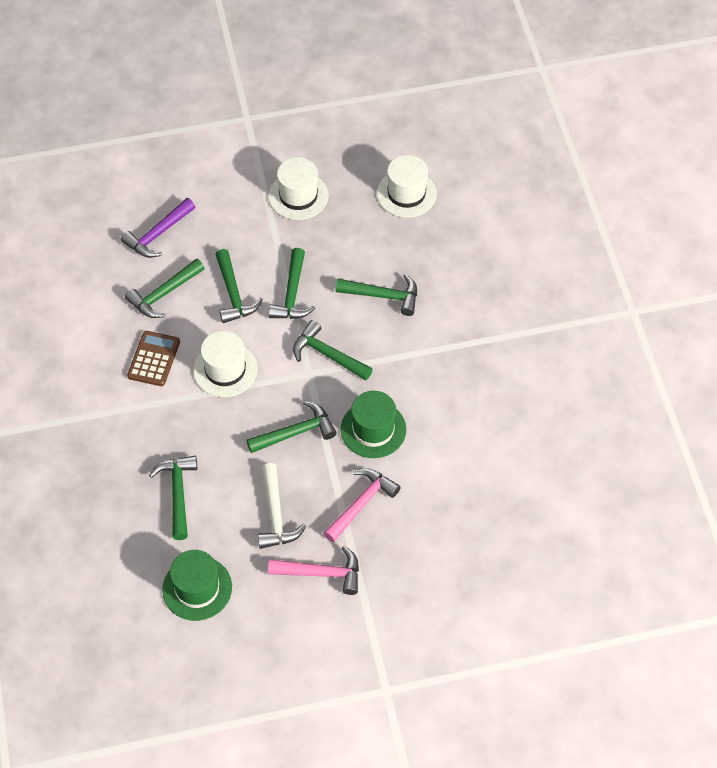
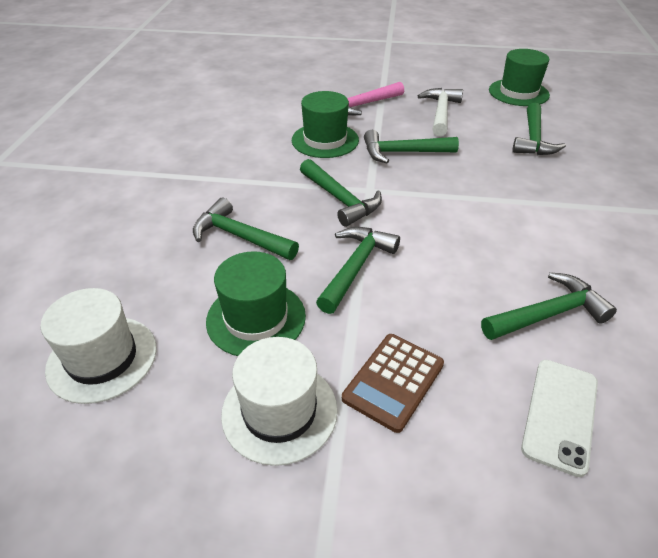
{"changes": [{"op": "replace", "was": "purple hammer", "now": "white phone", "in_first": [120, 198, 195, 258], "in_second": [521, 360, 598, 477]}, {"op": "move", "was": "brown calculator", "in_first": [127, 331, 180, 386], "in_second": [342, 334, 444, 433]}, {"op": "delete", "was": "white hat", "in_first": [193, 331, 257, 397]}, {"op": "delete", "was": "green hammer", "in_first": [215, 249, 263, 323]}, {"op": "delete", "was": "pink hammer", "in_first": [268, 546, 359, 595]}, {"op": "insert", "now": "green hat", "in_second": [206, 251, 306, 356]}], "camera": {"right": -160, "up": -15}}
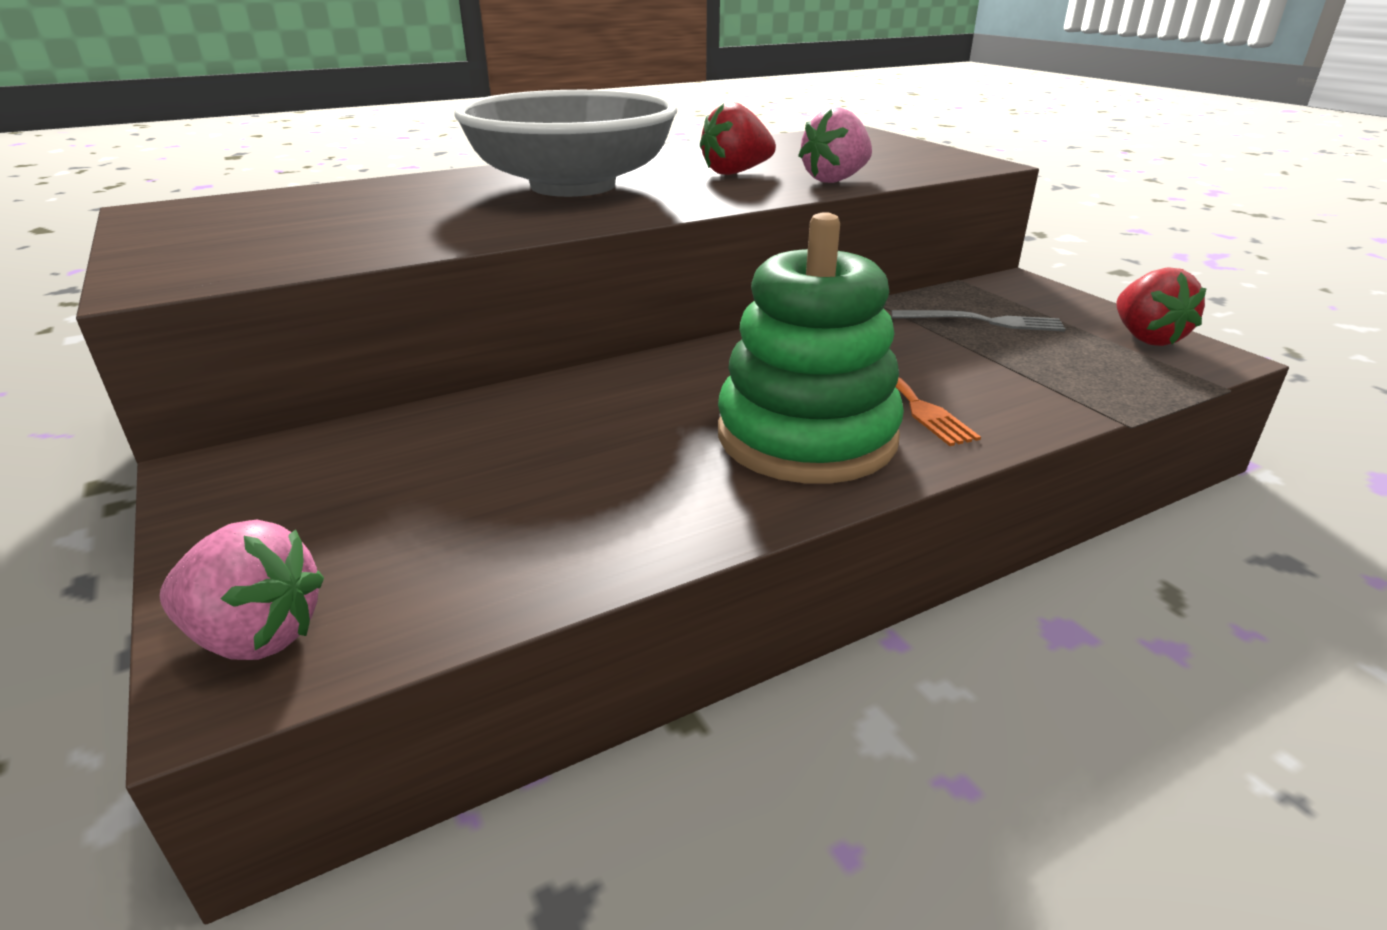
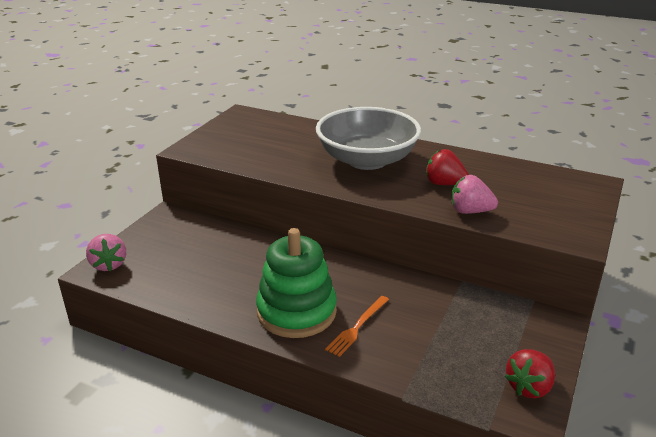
{"changes": [{"op": "delete", "was": "grey fork", "in_first": [892, 310, 1066, 331]}], "camera": {"right": 55, "up": 0}}
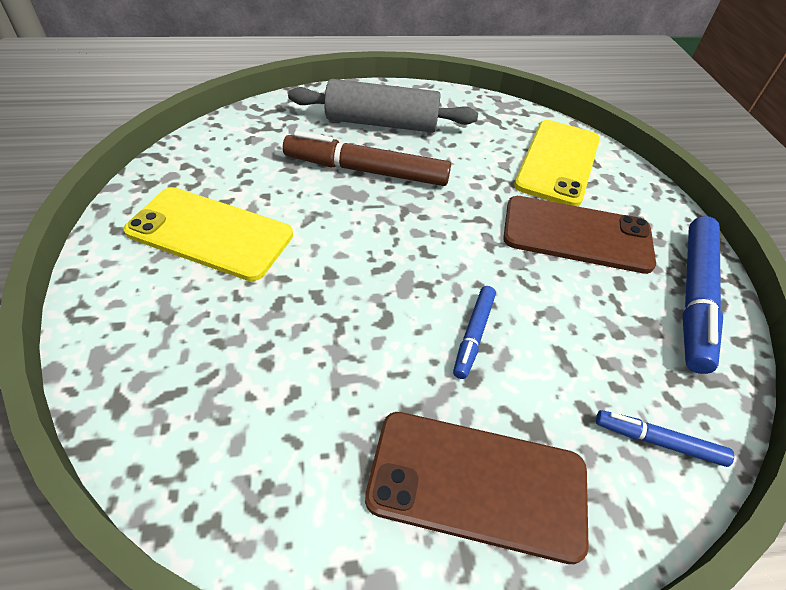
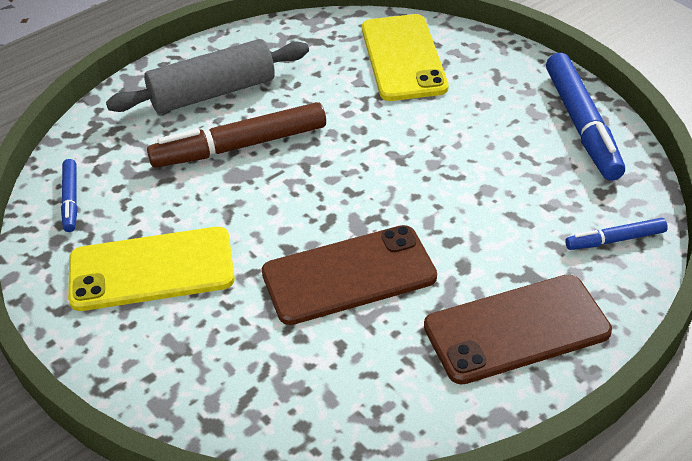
{"changes": [{"op": "move", "was": "blue marker", "in_first": [453, 286, 496, 379], "in_second": [61, 159, 78, 232]}, {"op": "move", "was": "brown phone", "in_first": [503, 196, 656, 274], "in_second": [262, 225, 437, 325]}], "camera": {"right": -25, "up": -5}}
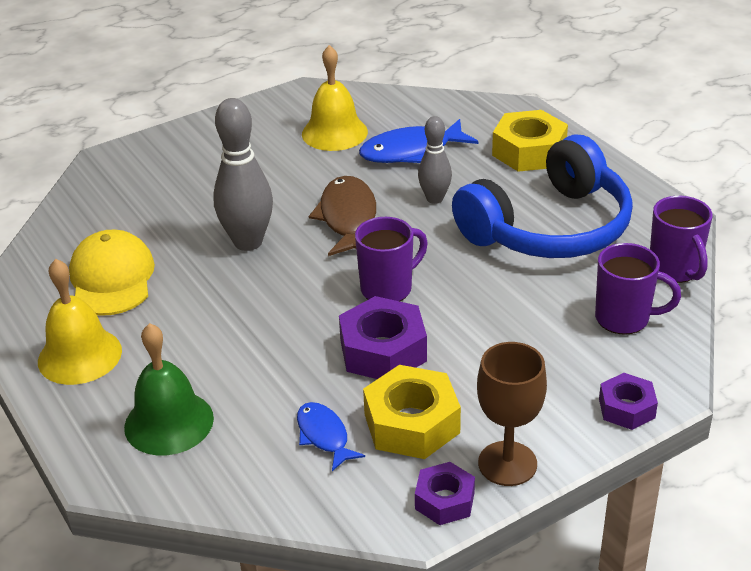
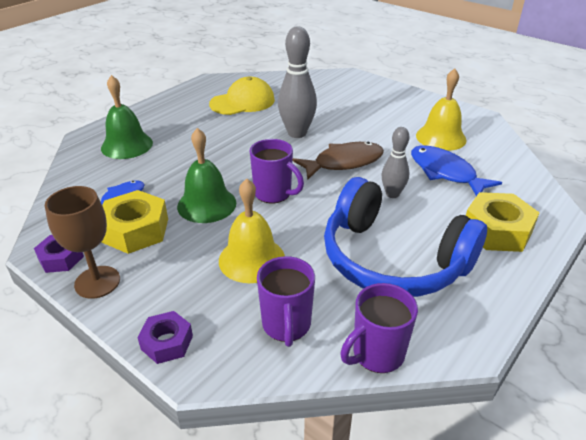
{"changes": [{"op": "move", "was": "yellow bell", "in_first": [38, 259, 122, 385], "in_second": [219, 178, 285, 283]}, {"op": "replace", "was": "purple nut", "now": "green bell", "in_first": [339, 296, 427, 379], "in_second": [177, 128, 236, 223]}], "camera": {"right": 70, "up": 0}}
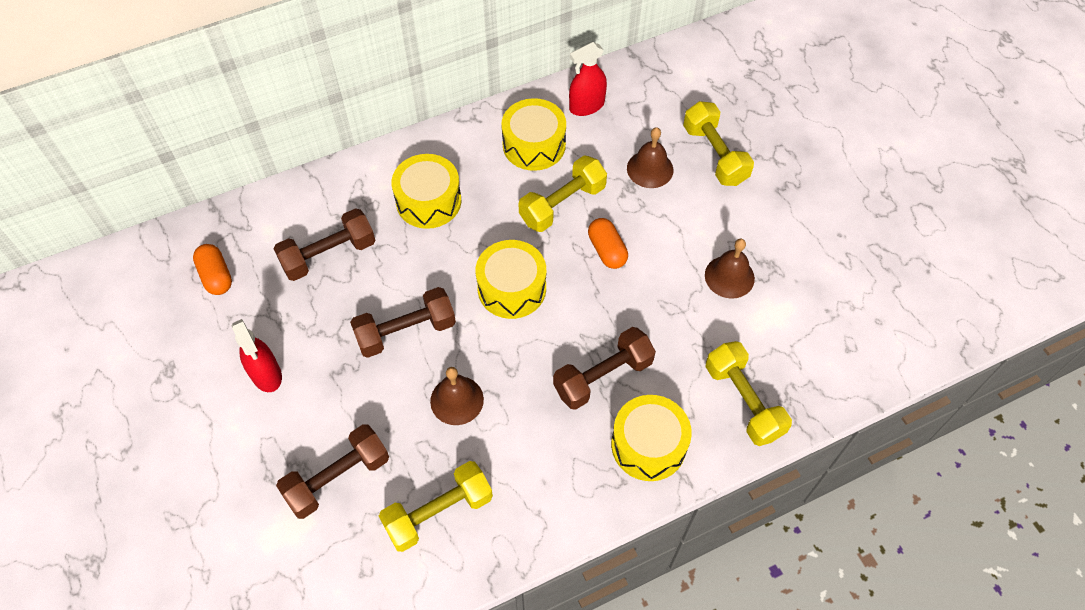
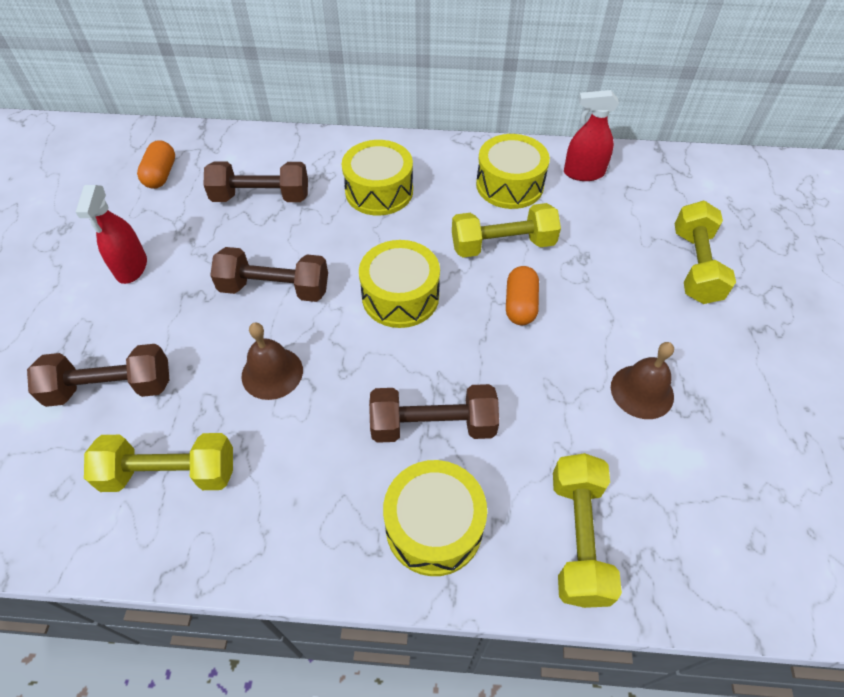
{"changes": [{"op": "delete", "was": "brown bell", "in_first": [627, 127, 673, 188]}], "camera": {"right": 30, "up": -5}}
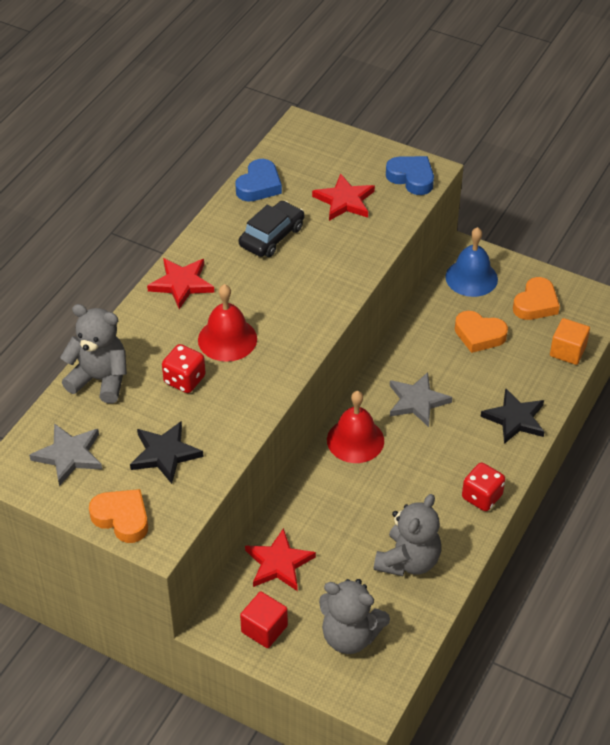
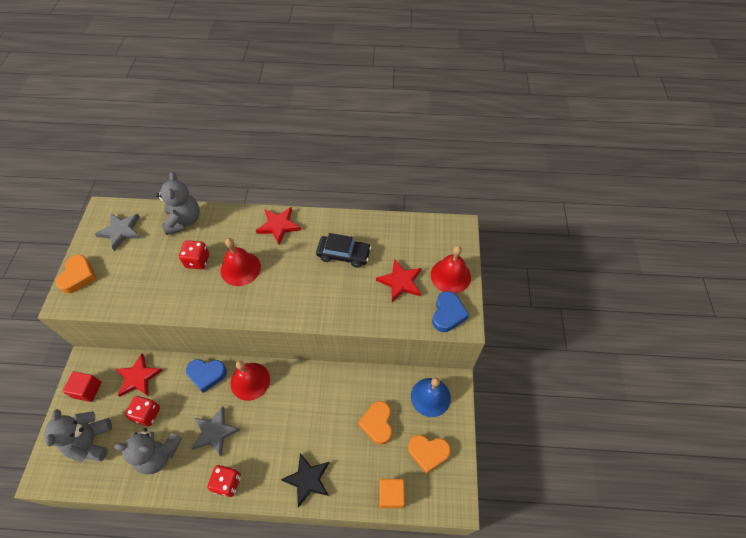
{"changes": [{"op": "delete", "was": "black star", "in_first": [130, 421, 204, 484]}, {"op": "move", "was": "blue heart", "in_first": [235, 159, 282, 202], "in_second": [186, 359, 227, 393]}, {"op": "move", "was": "grey star", "in_first": [390, 372, 452, 427], "in_second": [191, 407, 240, 456]}, {"op": "insert", "now": "red dice", "in_second": [125, 396, 160, 426]}, {"op": "insert", "now": "red bell", "in_second": [431, 246, 471, 294]}], "camera": {"right": 65, "up": 10}}
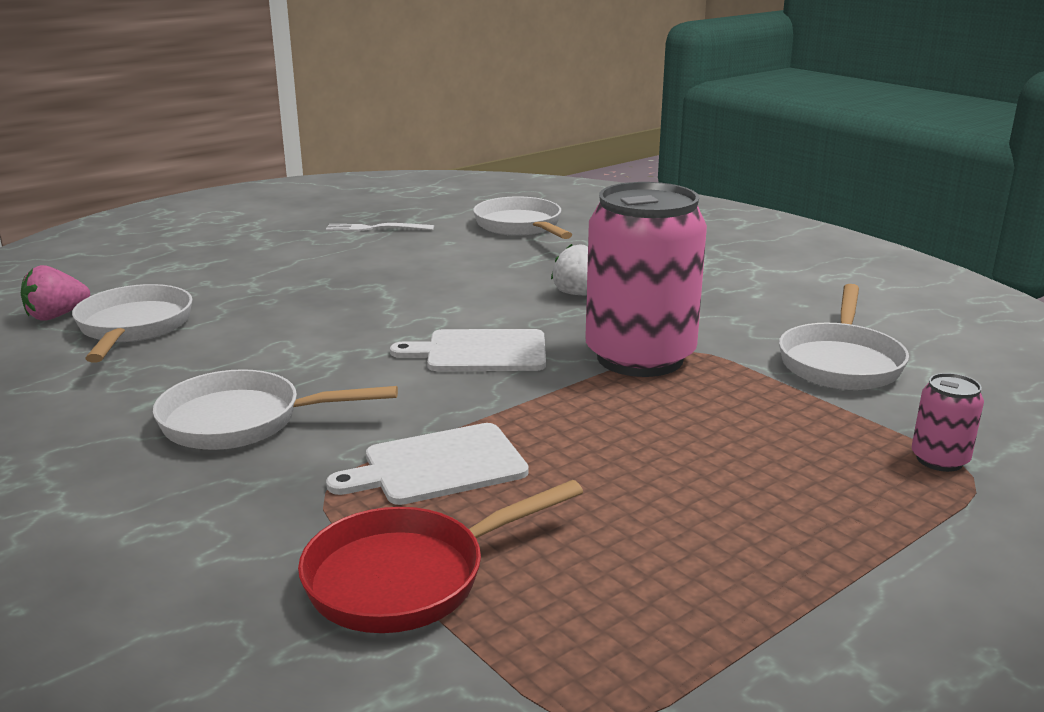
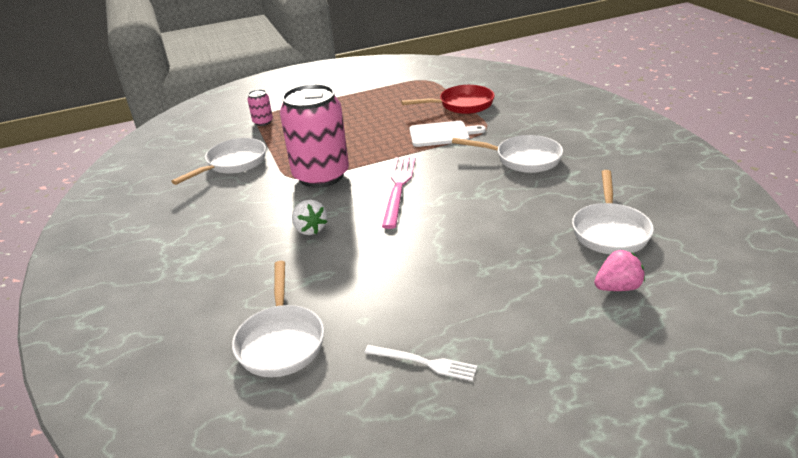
{"changes": [{"op": "move", "was": "pink strawberry", "in_first": [21, 265, 90, 321], "in_second": [594, 250, 645, 291]}, {"op": "replace", "was": "white cutting board", "now": "pink fork", "in_first": [390, 329, 546, 371], "in_second": [382, 157, 416, 229]}], "camera": {"right": -160, "up": 10}}
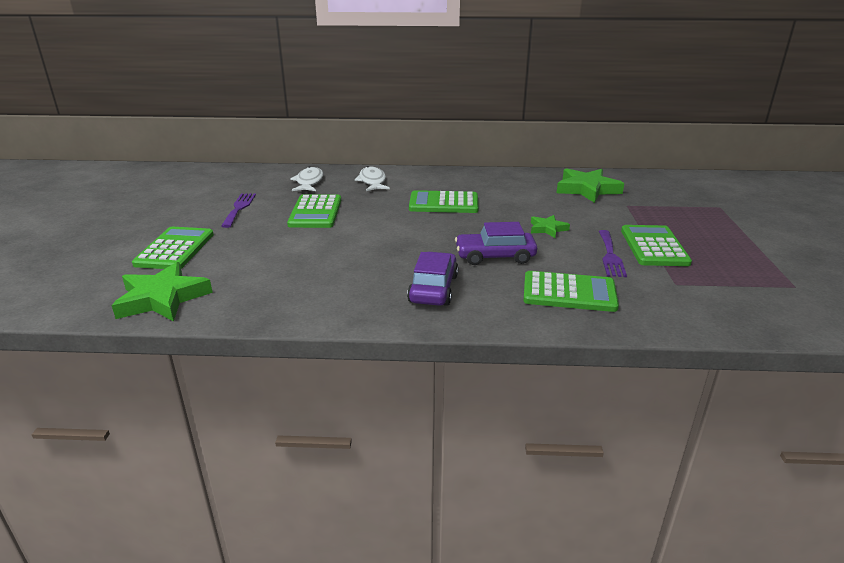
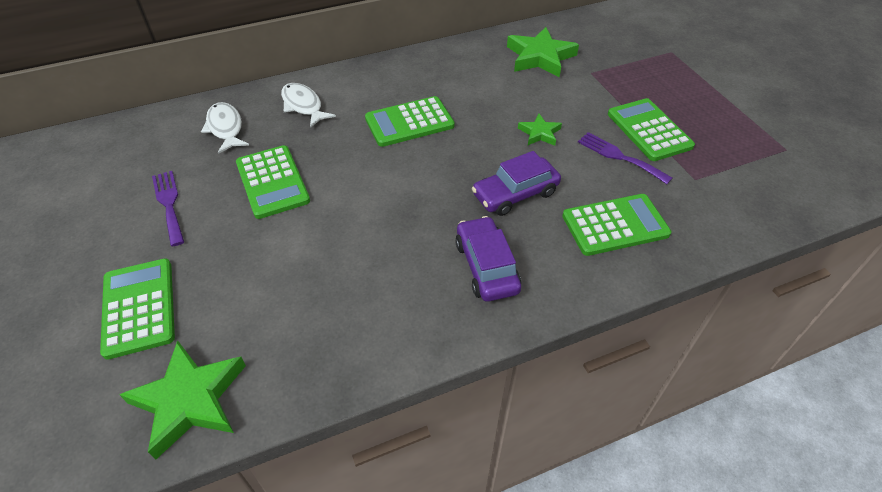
{"changes": [{"op": "rotate", "was": "purple fork", "in_first": [599, 230, 627, 277], "in_second": [578, 132, 672, 184], "clockwise": 150}], "camera": {"right": -25, "up": 20}}
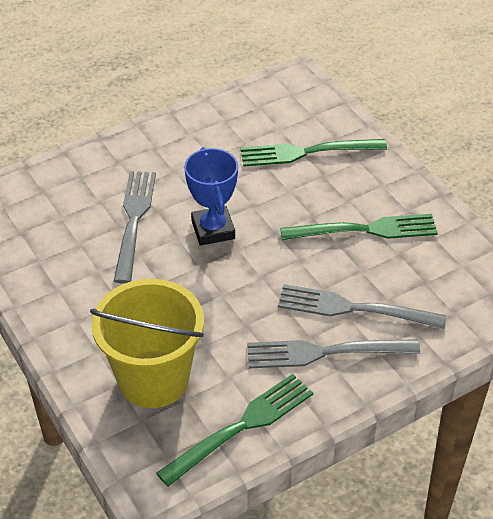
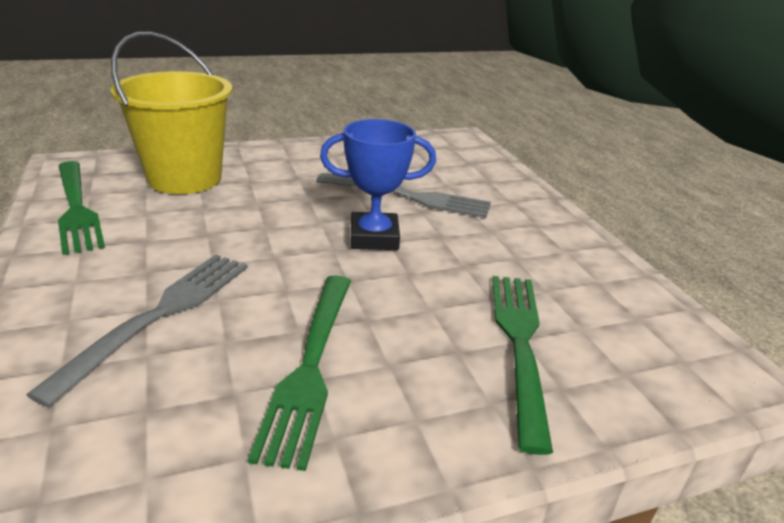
{"changes": [{"op": "delete", "was": "grey fork", "in_first": [247, 339, 420, 368]}], "camera": {"right": 100, "up": -15}}
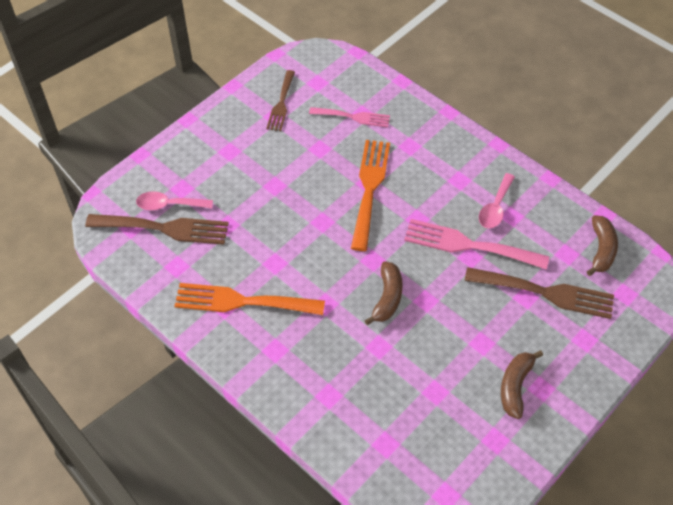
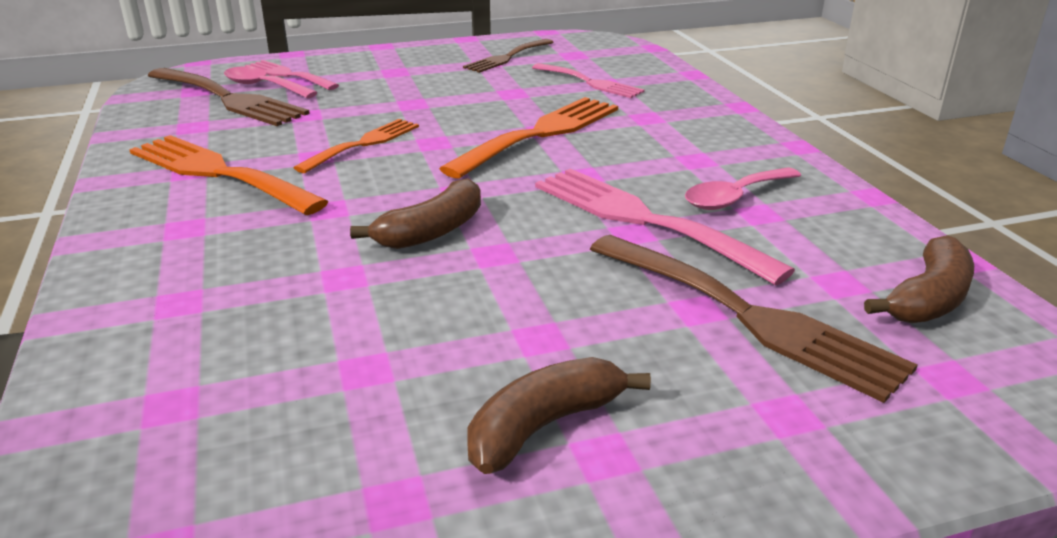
{"changes": [{"op": "insert", "now": "pink fork", "in_second": [245, 60, 339, 90]}, {"op": "insert", "now": "orange fork", "in_second": [293, 119, 419, 173]}], "camera": {"right": 30, "up": -25}}
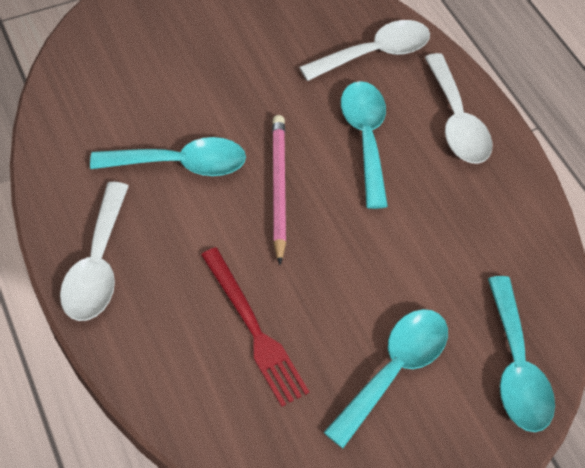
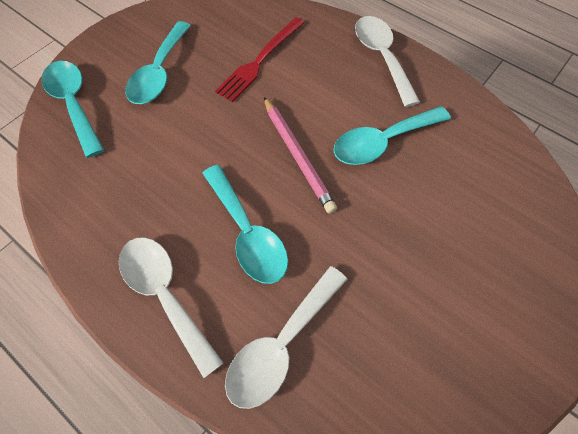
{"changes": [{"op": "rotate", "was": "red fork", "in_first": [201, 247, 309, 407], "in_second": [215, 17, 305, 102], "clockwise": -90}], "camera": {"right": 160, "up": 5}}
